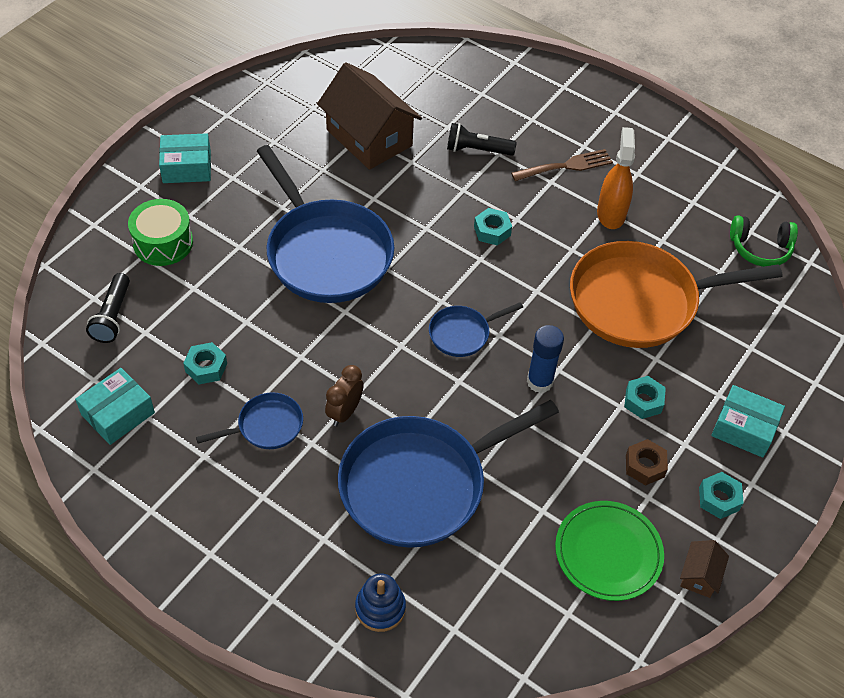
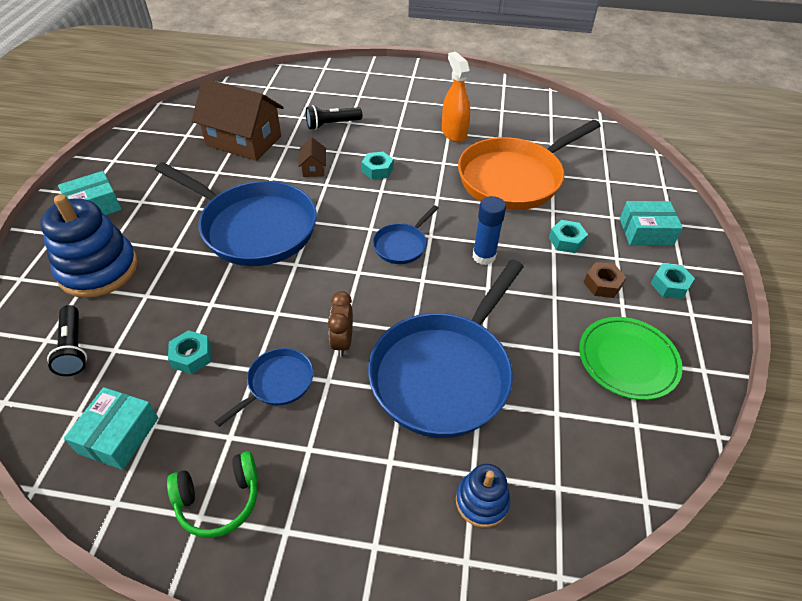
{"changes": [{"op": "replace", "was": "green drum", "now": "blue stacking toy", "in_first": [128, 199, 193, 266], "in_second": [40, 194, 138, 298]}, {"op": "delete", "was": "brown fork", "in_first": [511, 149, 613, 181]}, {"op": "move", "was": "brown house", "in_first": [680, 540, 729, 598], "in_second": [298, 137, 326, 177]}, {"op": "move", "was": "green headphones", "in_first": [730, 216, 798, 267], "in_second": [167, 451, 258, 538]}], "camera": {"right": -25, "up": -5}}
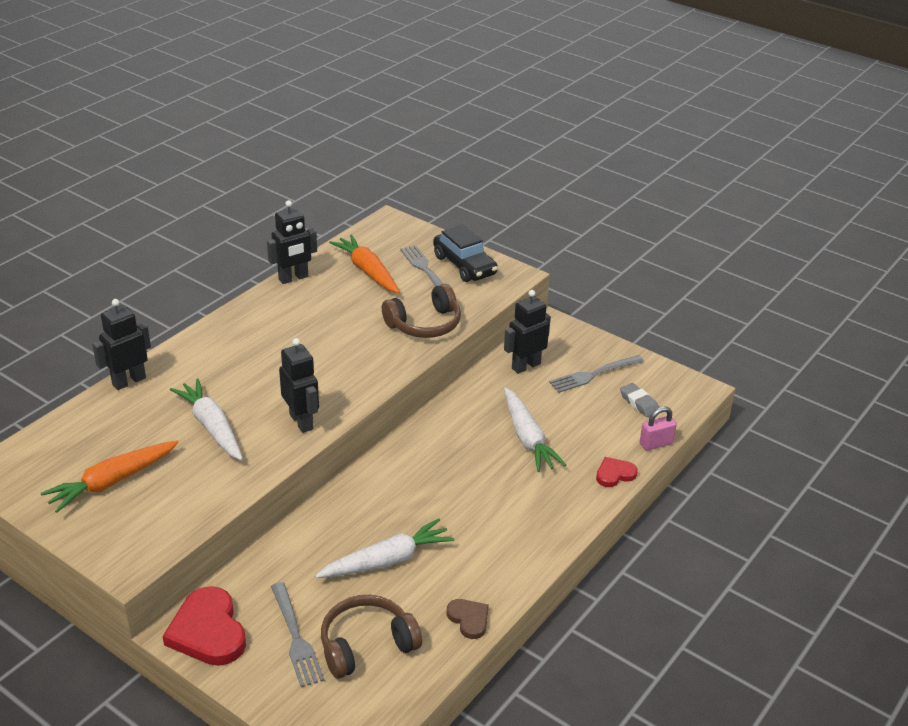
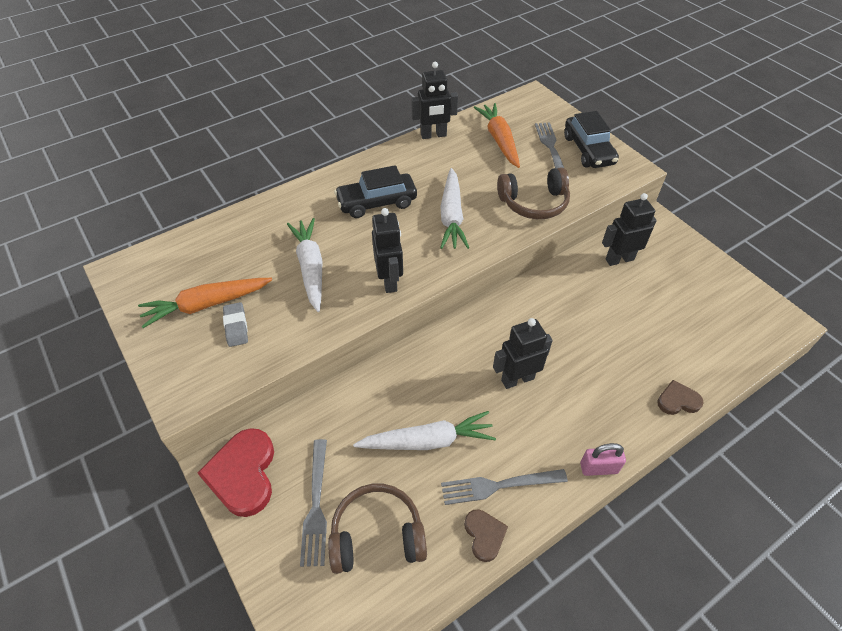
{"changes": [{"op": "move", "was": "black robot", "in_first": [92, 299, 151, 390], "in_second": [493, 318, 553, 389]}, {"op": "move", "was": "white carrot", "in_first": [504, 387, 566, 472], "in_second": [440, 168, 469, 249]}, {"op": "move", "was": "grey fork", "in_first": [549, 355, 644, 393], "in_second": [441, 469, 568, 505]}, {"op": "recolor", "was": "red heart", "now": "brown heart", "in_first": [596, 457, 638, 487], "in_second": [657, 380, 704, 415]}, {"op": "move", "was": "grey eraser", "in_first": [620, 383, 659, 417], "in_second": [223, 302, 248, 347]}, {"op": "move", "was": "pink padlock", "in_first": [640, 407, 677, 451], "in_second": [580, 443, 626, 476]}, {"op": "insert", "now": "black car", "in_second": [334, 165, 417, 218]}], "camera": {"right": 20, "up": 15}}
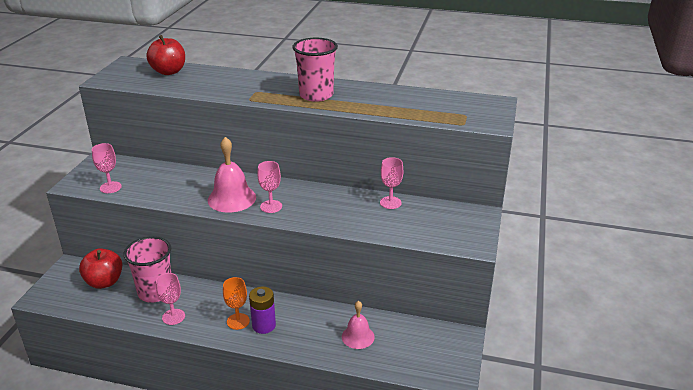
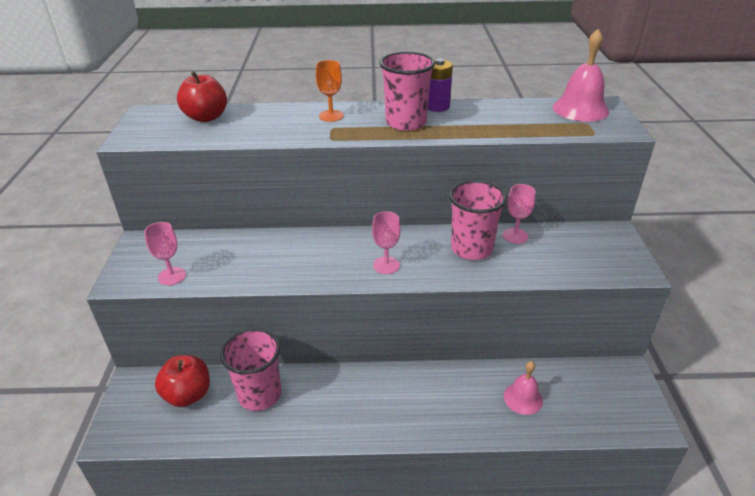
{"changes": [{"op": "delete", "was": "pink goblet", "in_first": [156, 273, 185, 325]}, {"op": "move", "was": "pink bell", "in_first": [208, 137, 256, 213], "in_second": [553, 29, 609, 122]}, {"op": "move", "was": "orange goblet", "in_first": [223, 277, 250, 330], "in_second": [316, 60, 344, 122]}, {"op": "move", "was": "purple battery", "in_first": [249, 287, 276, 334], "in_second": [428, 59, 453, 112]}, {"op": "insert", "now": "pink cup", "in_second": [449, 180, 507, 260]}], "camera": {"right": -15, "up": 5}}
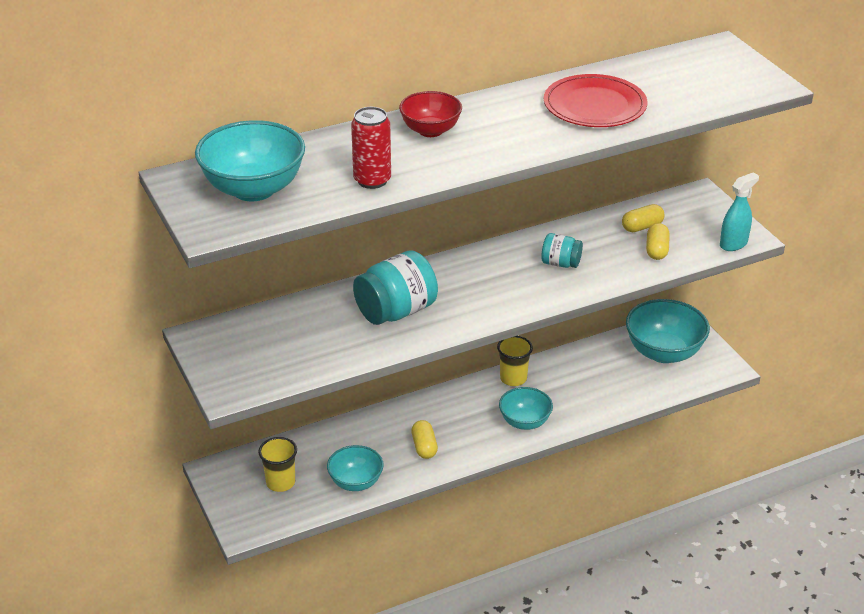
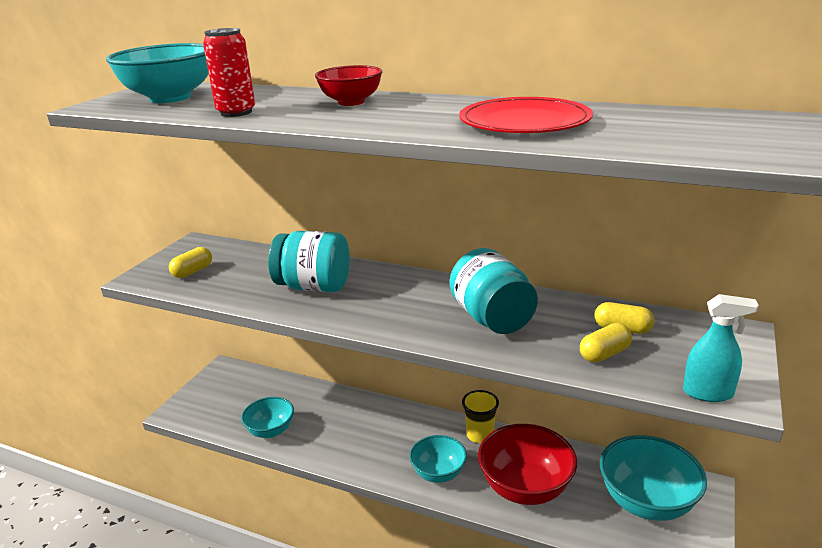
{"changes": [{"op": "delete", "was": "yellow cup", "in_first": [258, 437, 297, 492]}, {"op": "move", "was": "yellow capsule", "in_first": [411, 420, 438, 459], "in_second": [169, 247, 212, 278]}, {"op": "resize", "was": "turquoise jar", "in_first": [541, 233, 583, 268], "in_second": [450, 248, 538, 334], "ratio": 1.82}, {"op": "insert", "now": "red bowl", "in_second": [478, 424, 577, 505]}], "camera": {"right": 50, "up": -10}}
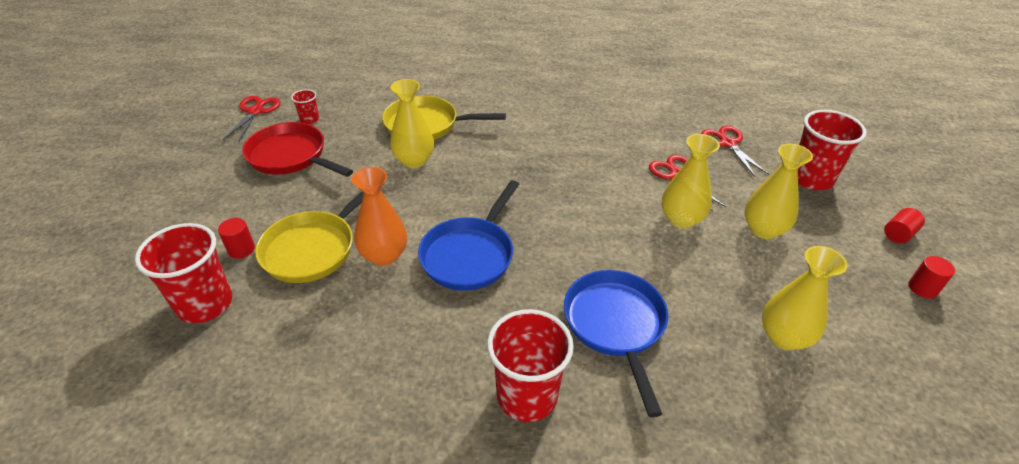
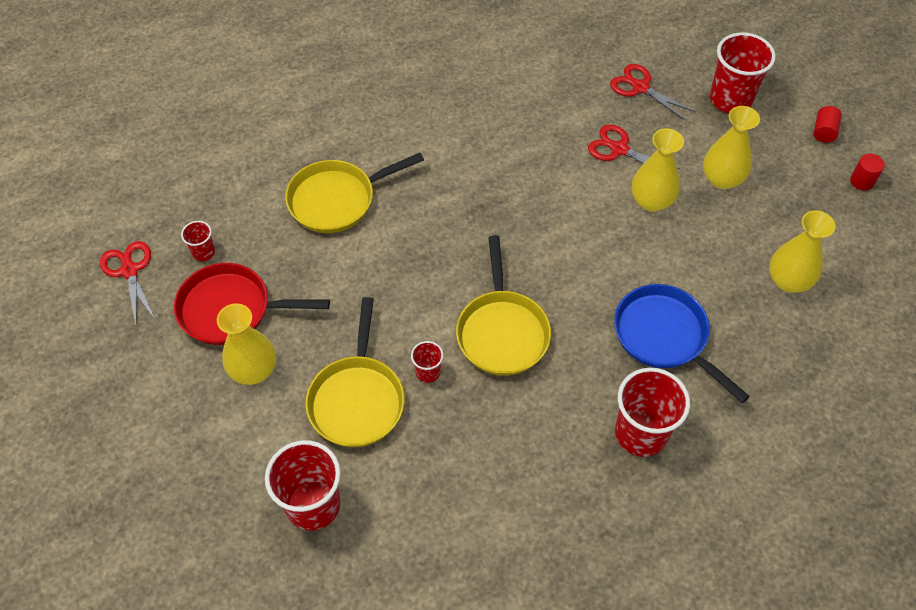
{"changes": [{"op": "delete", "was": "red cylinder", "in_first": [218, 218, 255, 259]}, {"op": "replace", "was": "orange vase", "now": "red cup", "in_first": [352, 167, 407, 266], "in_second": [411, 341, 443, 383]}, {"op": "move", "was": "yellow vase", "in_first": [390, 79, 434, 168], "in_second": [217, 303, 276, 385]}, {"op": "recolor", "was": "blue pan", "now": "yellow pan", "in_first": [418, 180, 519, 291], "in_second": [456, 235, 551, 376]}], "camera": {"right": -30, "up": 15}}
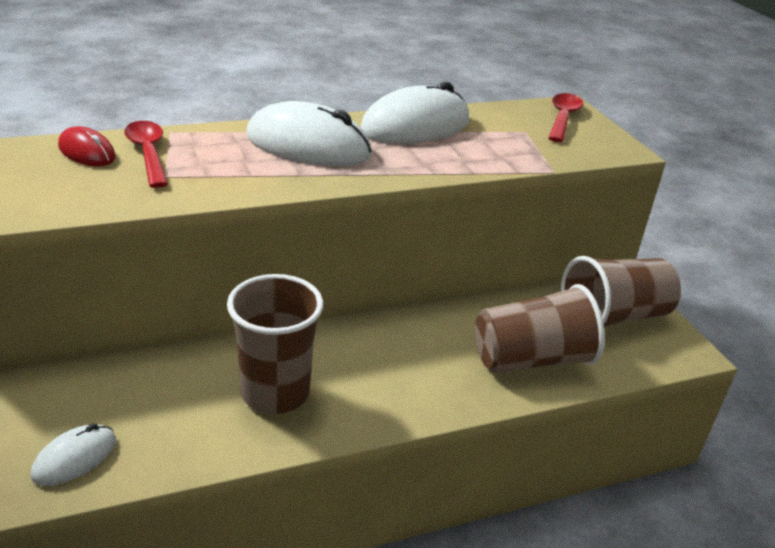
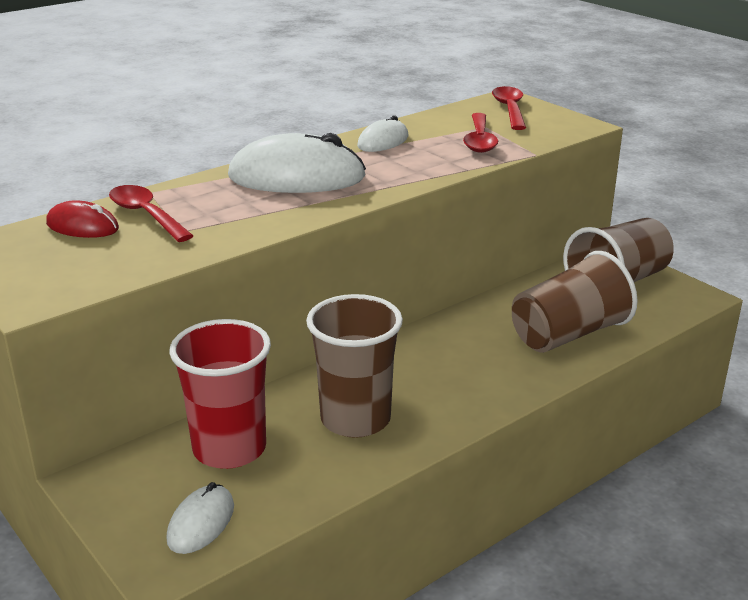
{"changes": [{"op": "resize", "was": "white mouse", "in_first": [361, 81, 469, 144], "in_second": [357, 115, 408, 152], "ratio": 0.53}, {"op": "insert", "now": "red cup", "in_second": [169, 319, 271, 469]}, {"op": "insert", "now": "red spoon", "in_second": [463, 113, 498, 153]}], "camera": {"right": -15, "up": -5}}
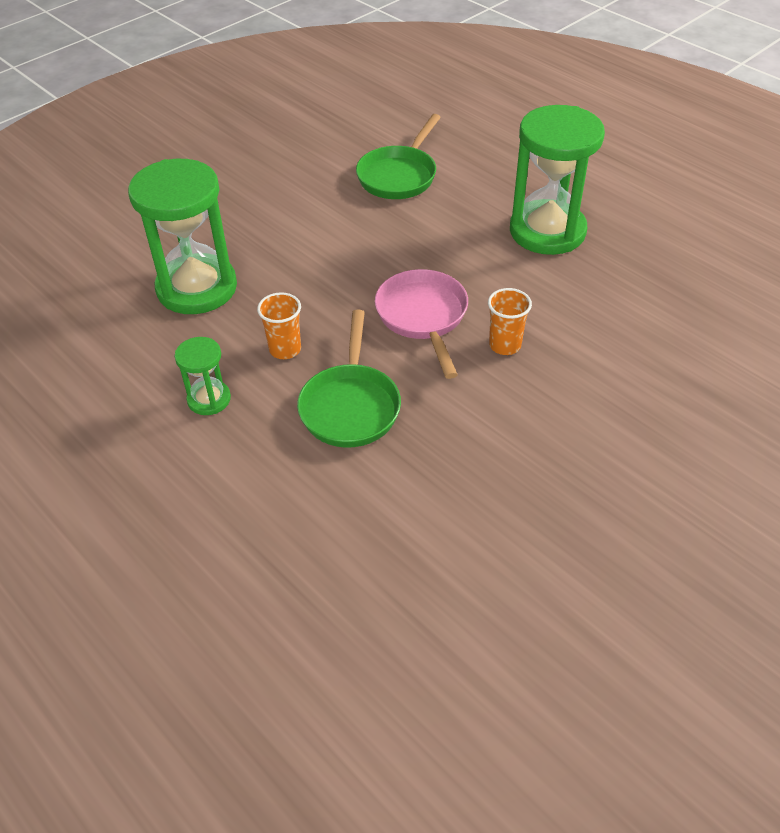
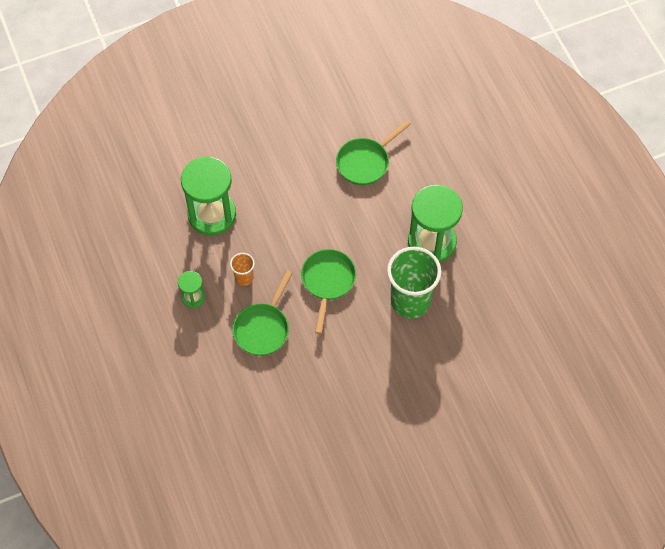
{"changes": [{"op": "recolor", "was": "pink pan", "now": "green pan", "in_first": [375, 269, 468, 379], "in_second": [301, 249, 356, 334]}, {"op": "delete", "was": "orange cup", "in_first": [488, 288, 532, 355]}, {"op": "insert", "now": "green cup", "in_second": [387, 247, 442, 318]}], "camera": {"right": 20, "up": 15}}
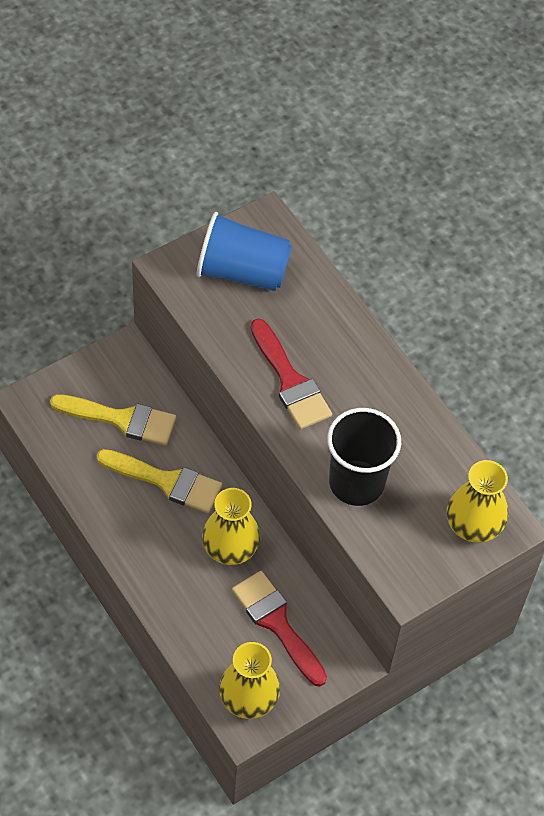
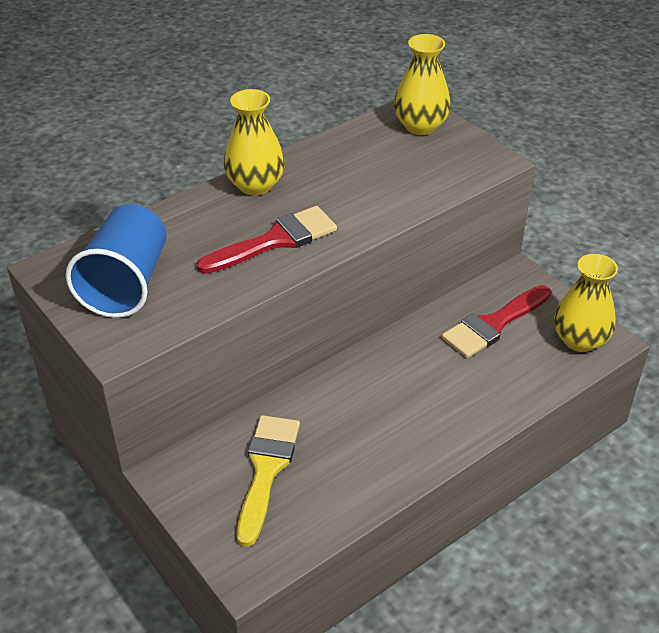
{"changes": [{"op": "delete", "was": "yellow brush", "in_first": [97, 449, 222, 513]}, {"op": "move", "was": "yellow vase", "in_first": [202, 488, 260, 565], "in_second": [224, 89, 285, 195]}, {"op": "delete", "was": "black cup", "in_first": [327, 408, 401, 506]}], "camera": {"right": -90, "up": -15}}
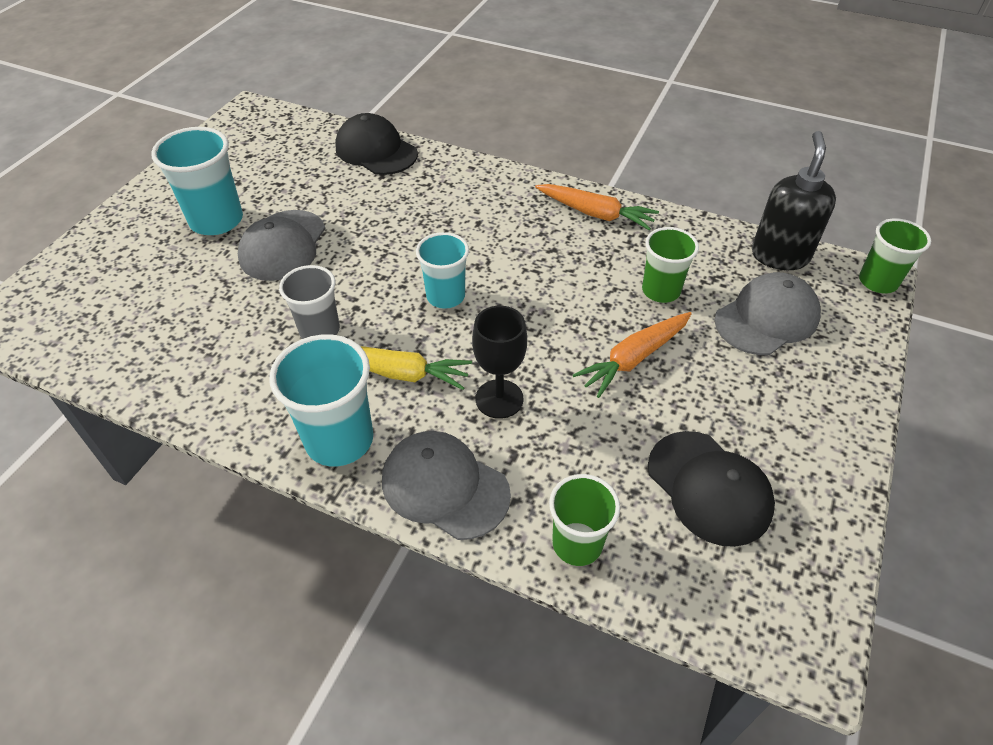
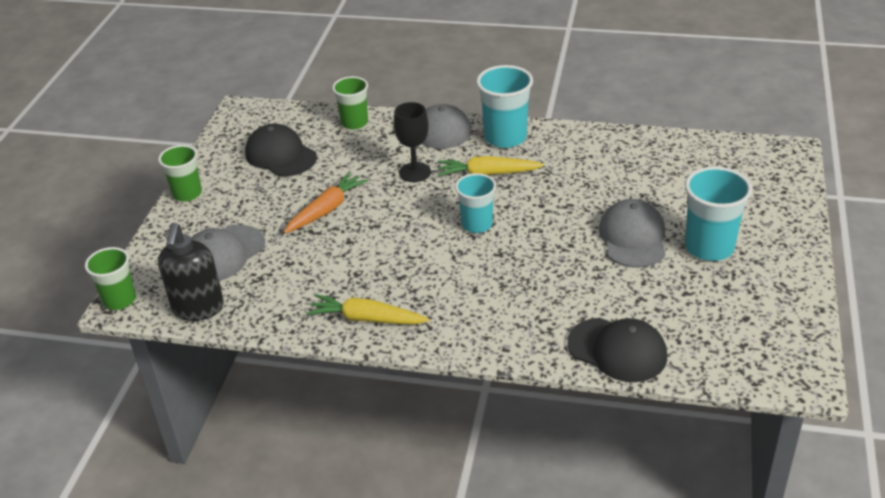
{"changes": [{"op": "delete", "was": "grey cup", "in_first": [279, 265, 340, 339]}, {"op": "recolor", "was": "orange carrot", "now": "yellow carrot", "in_first": [535, 184, 659, 230], "in_second": [306, 294, 430, 324]}, {"op": "move", "was": "green cup", "in_first": [642, 227, 699, 303], "in_second": [158, 145, 202, 202]}], "camera": {"right": 170, "up": -10}}
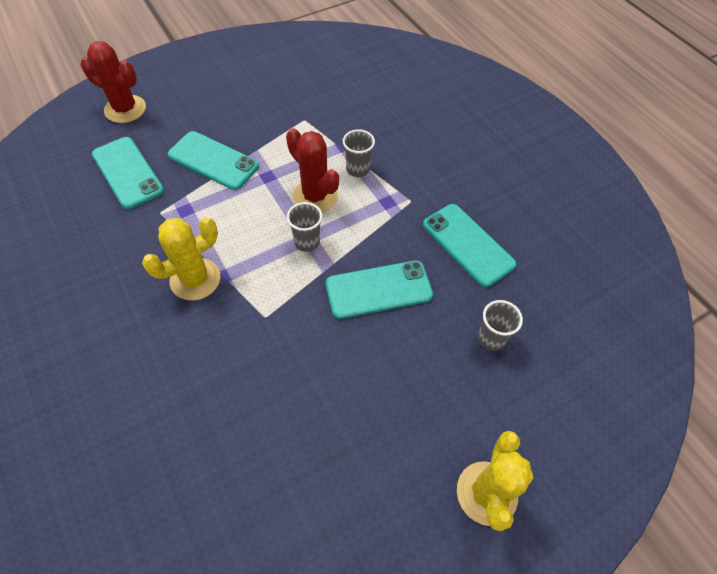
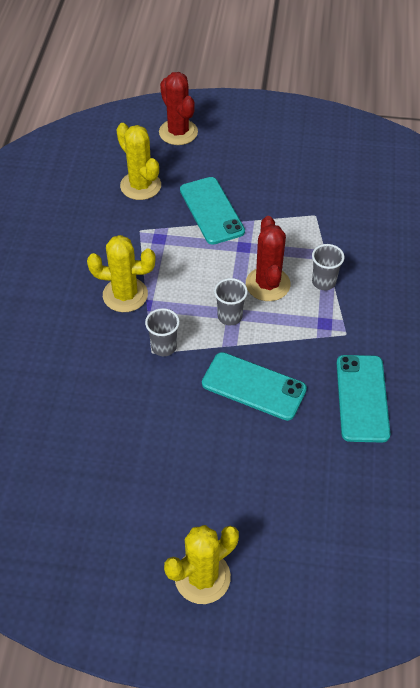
{"changes": [{"op": "replace", "was": "turquoise phone", "now": "yellow cactus", "in_first": [92, 137, 164, 209], "in_second": [116, 123, 161, 200]}, {"op": "move", "was": "grey cup", "in_first": [478, 300, 523, 351], "in_second": [145, 308, 180, 356]}], "camera": {"right": 40, "up": -5}}
